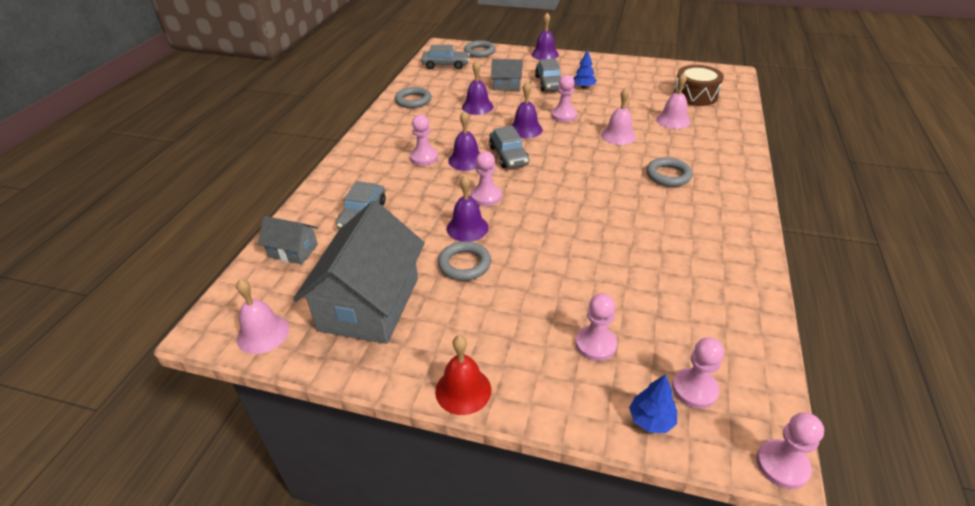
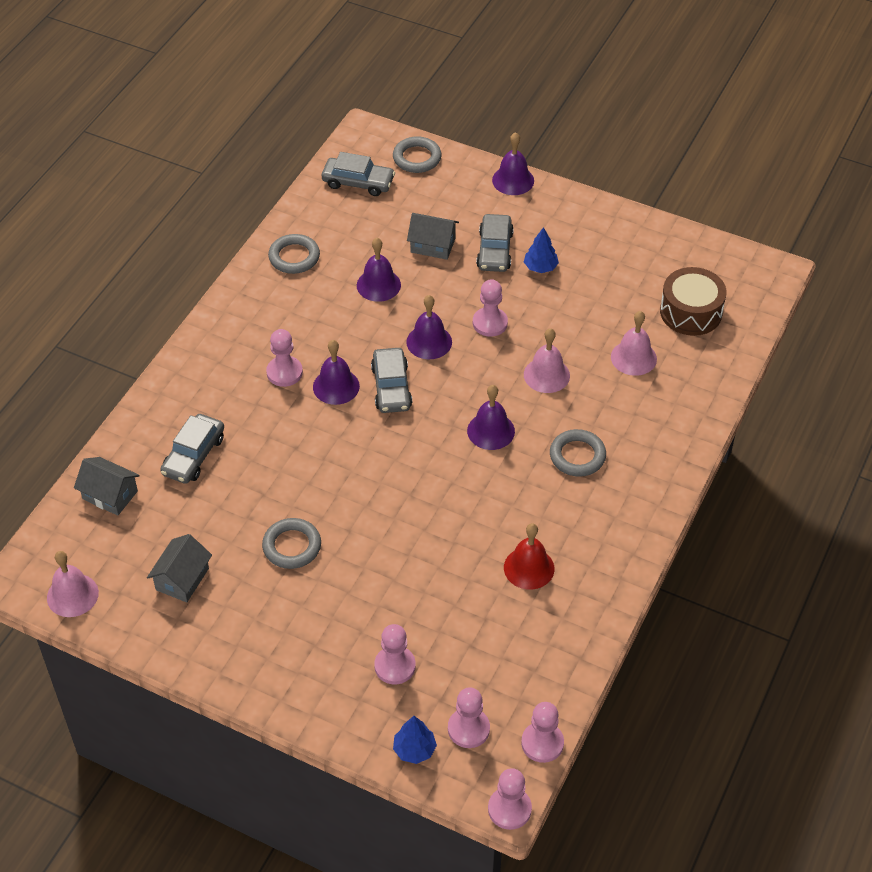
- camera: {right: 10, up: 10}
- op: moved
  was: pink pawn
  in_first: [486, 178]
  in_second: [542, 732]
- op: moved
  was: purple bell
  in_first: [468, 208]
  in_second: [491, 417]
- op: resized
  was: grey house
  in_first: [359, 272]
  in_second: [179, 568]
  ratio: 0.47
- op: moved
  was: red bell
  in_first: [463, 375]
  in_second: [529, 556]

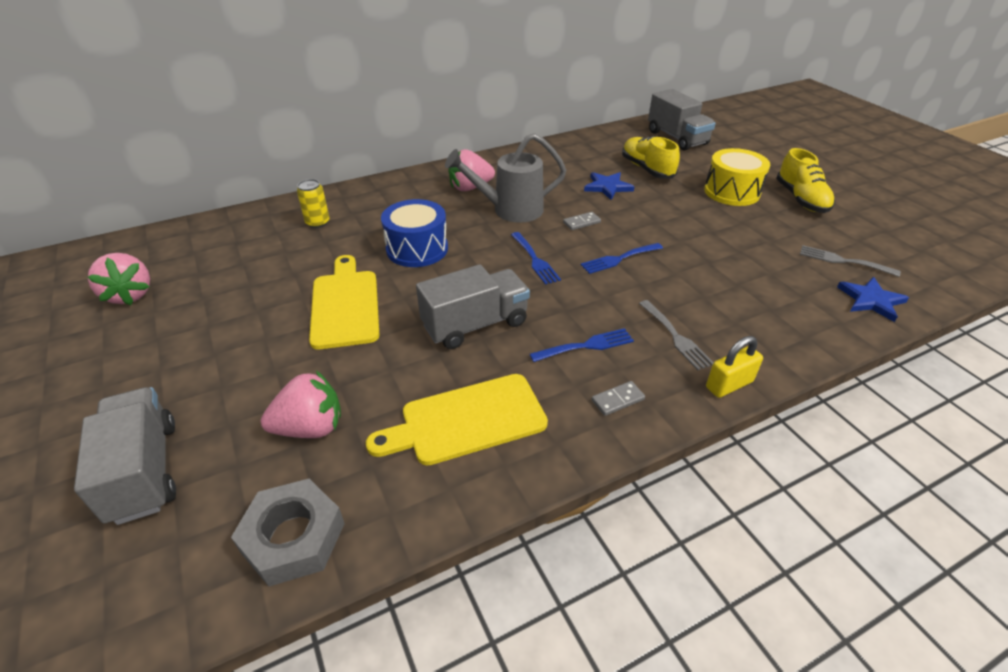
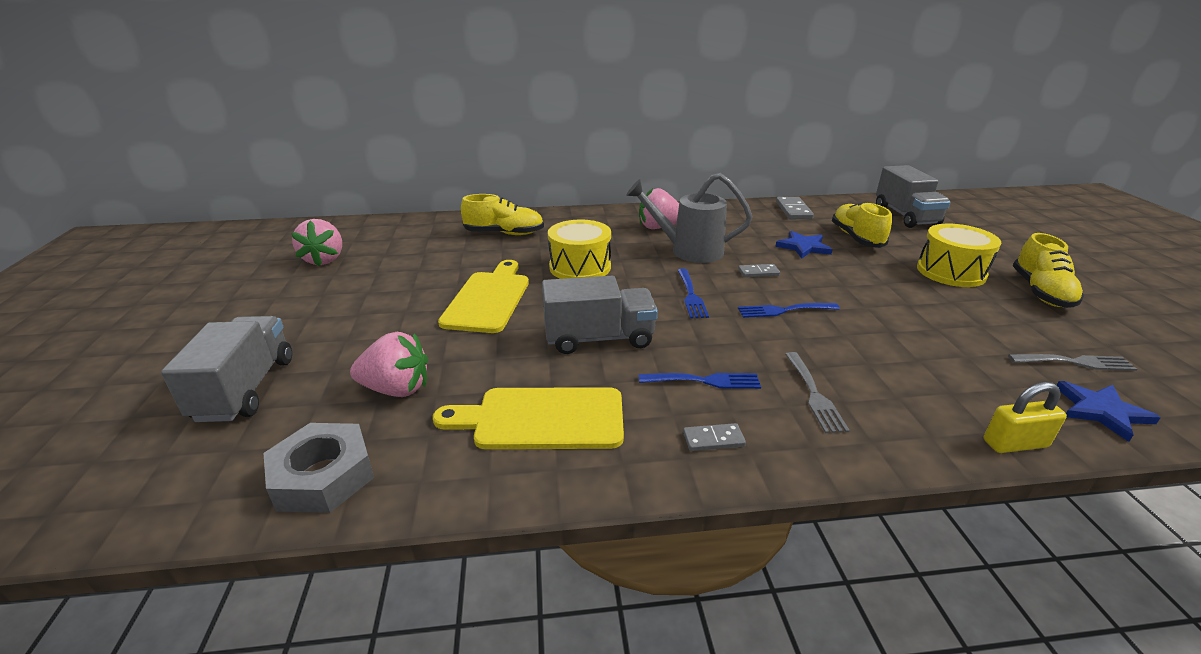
- camera: {right: 20, up: -10}
- op: replaced
  was: yellow can
  now: yellow shoe
  in_first: [313, 203]
  in_second: [502, 214]
- op: recoloured
  was: blue drum
  now: yellow drum
  in_first: [414, 233]
  in_second: [579, 249]
- op: turned
  was: grey fork
  in_first: [850, 261]
  in_second: [1072, 362]
  clockwise: 135
- op: moved
  was: yellow padlock
  in_first: [734, 367]
  in_second: [1025, 417]
- op: added
  now: grey domino
  in_second: [795, 208]

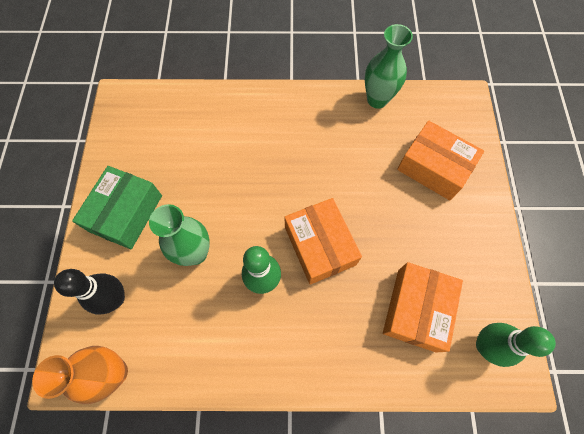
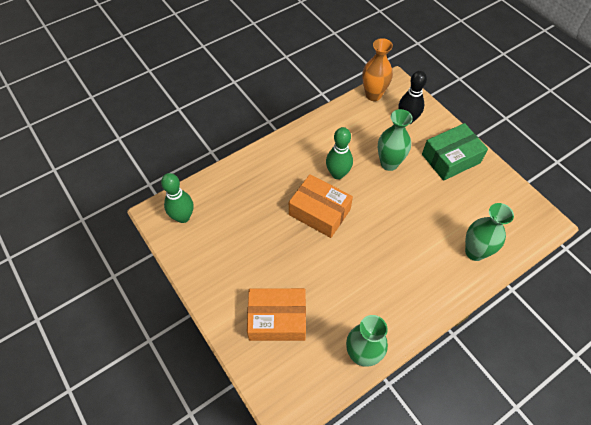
- camera: {right: 145, up: -10}
- op: turned
  was: green box
  in_first: [117, 207]
  in_second: [455, 152]
  clockwise: 75
- op: removed
  was: orange box
  in_first: [423, 307]
- op: added
  now: green vase
  in_second: [489, 232]

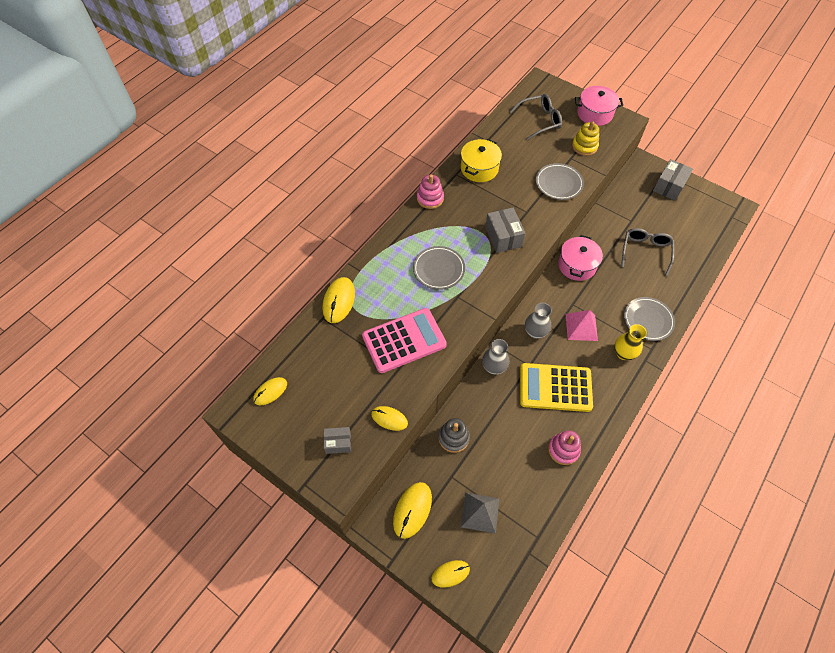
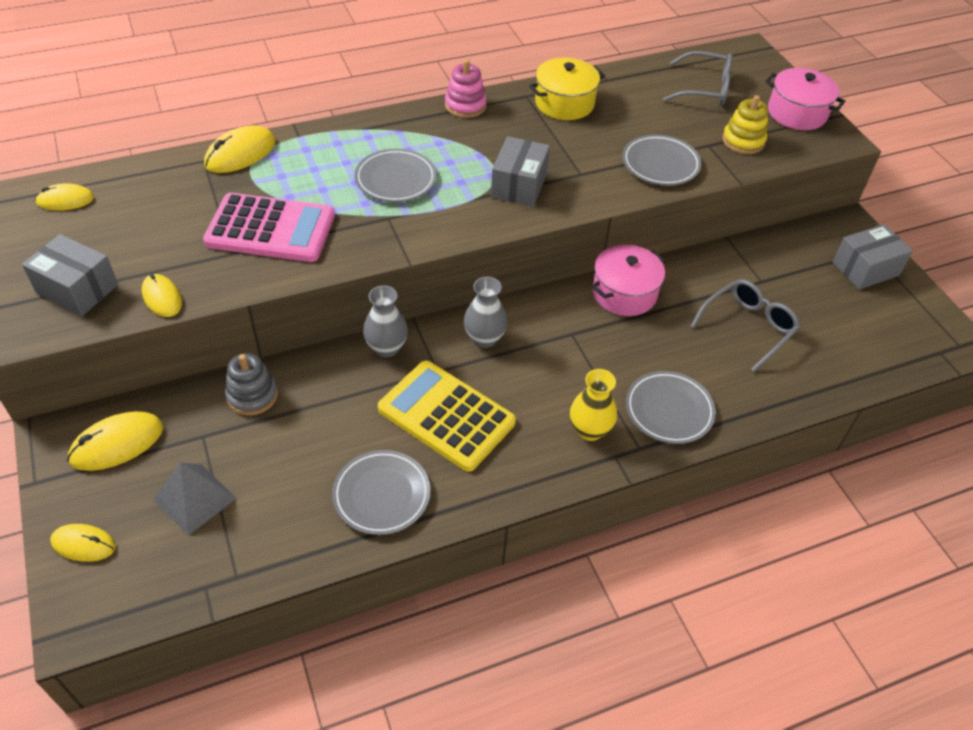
- camera: {right: 30, up: -10}
- op: removed
  was: pink pyramid
  in_first: [582, 325]
- op: resized
  was: grey box
  in_first: [337, 440]
  in_second: [70, 275]
  ratio: 1.61
- op: replaced
  was: pink stacking toy
  now: grey plate
  in_first: [564, 447]
  in_second: [381, 492]

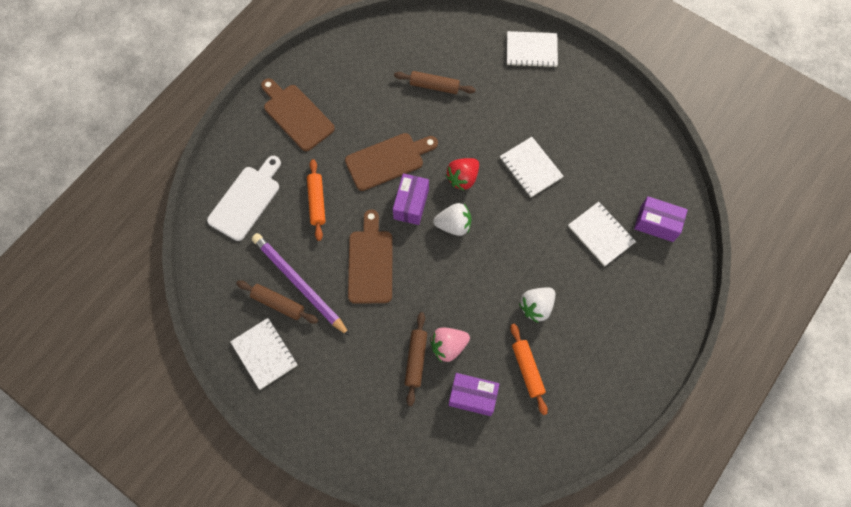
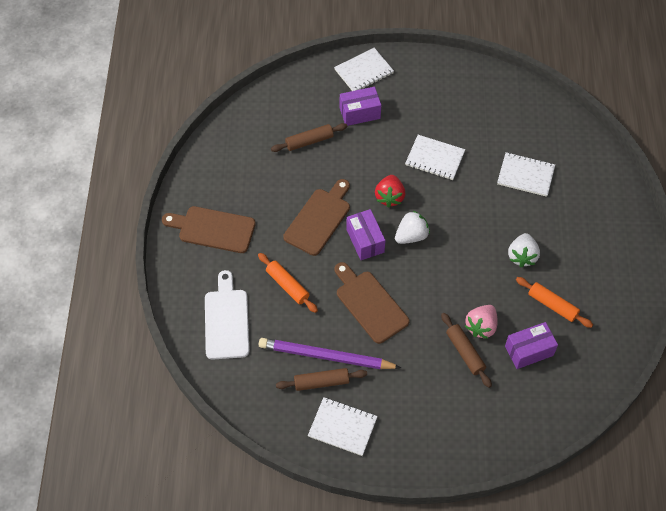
- camera: {right: -35, up: -10}
- op: moved
  was: purple box
  in_first: [661, 219]
  in_second: [360, 106]

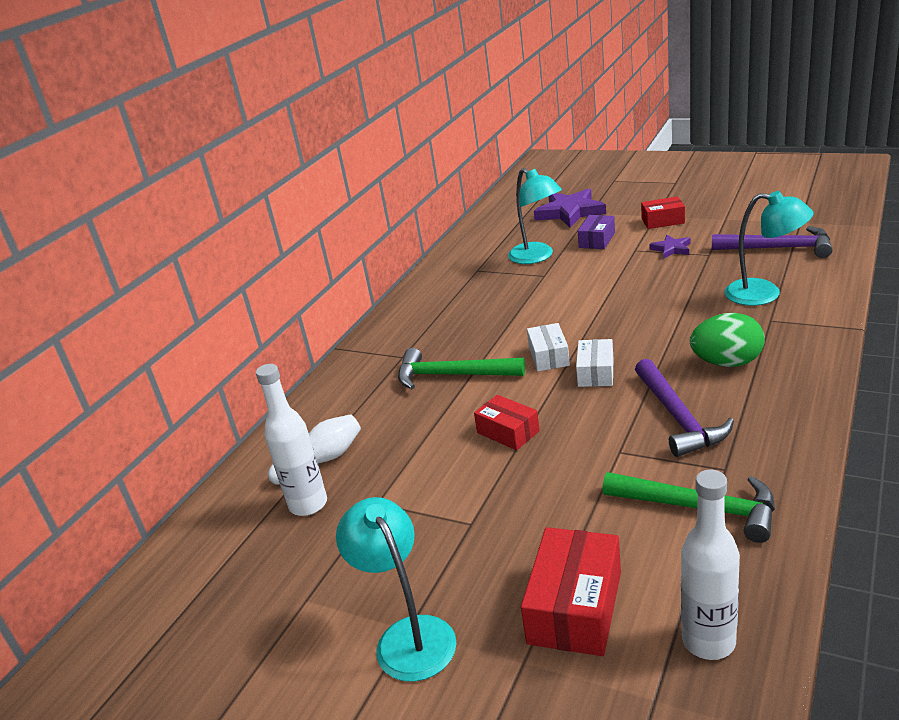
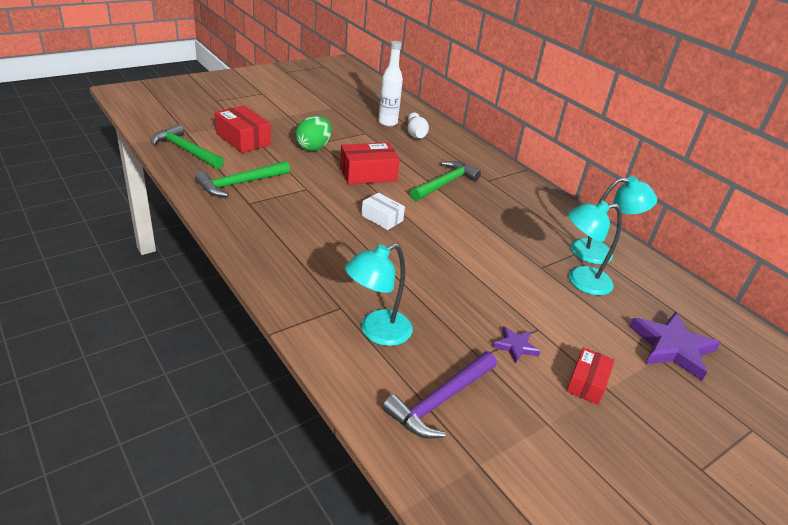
- camera: {right: 110, up: 5}
- op: removed
  was: purple box
  in_first: [596, 232]
- op: moved
  was: green egg
  in_first: [727, 340]
  in_second: [313, 133]
- op: removed
  was: white box
  in_first: [548, 347]
- op: removed
  was: purple hammer
  in_first: [684, 408]
- op: resized
  was: red box
  in_first: [507, 422]
  in_second: [370, 163]
  ratio: 1.6
- op: replaced
  was: white bottle
  now: green hammer
  in_first: [710, 565]
  in_second: [187, 146]
- op: moved
  was: turquoise lamp
  in_first: [396, 589]
  in_second: [614, 220]

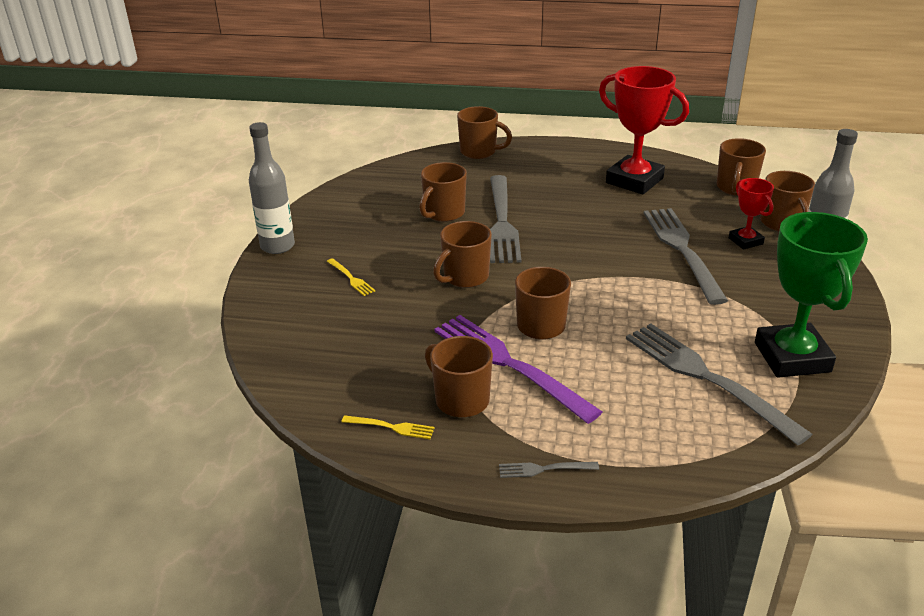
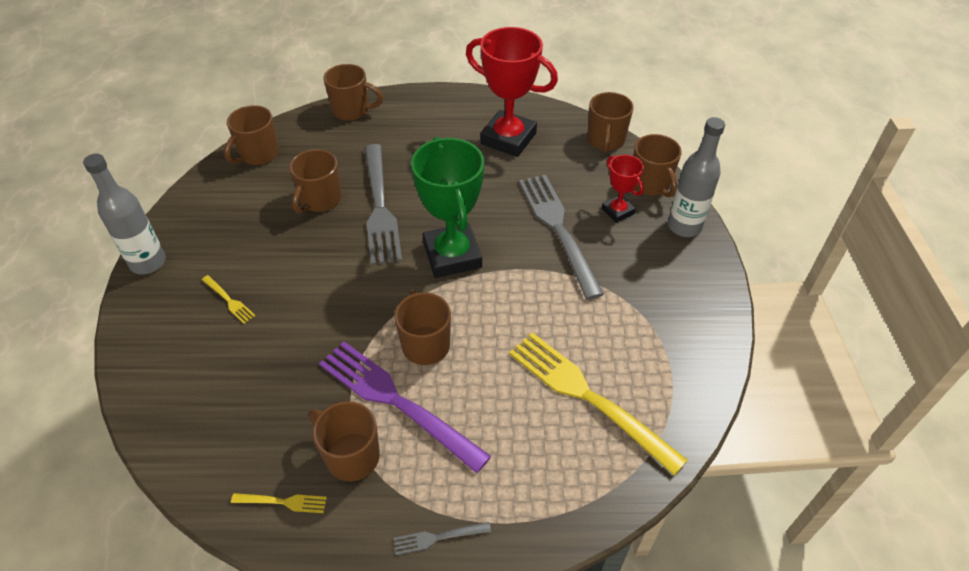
- camera: {right: -10, up: 15}
- op: moved
  was: green trophy
  in_first: [811, 295]
  in_second: [448, 207]
- op: moved
  was: brown mug
  in_first: [462, 254]
  in_second: [251, 135]
- op: recoloured
  was: grey fork
  now: yellow fork
  in_first: [719, 384]
  in_second: [598, 404]

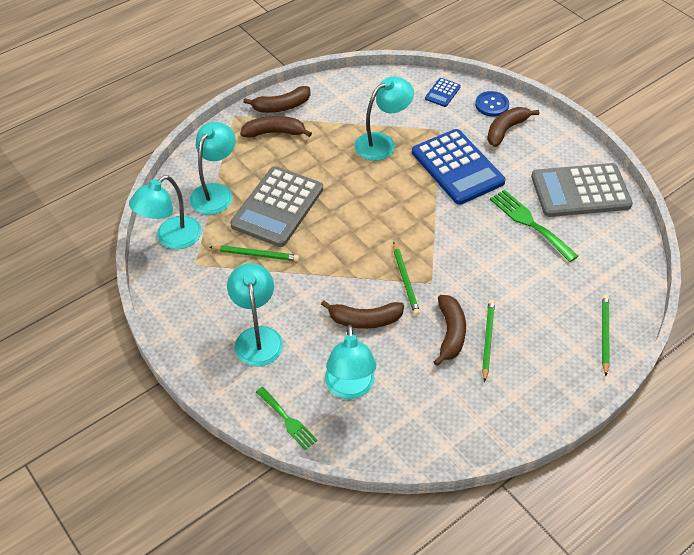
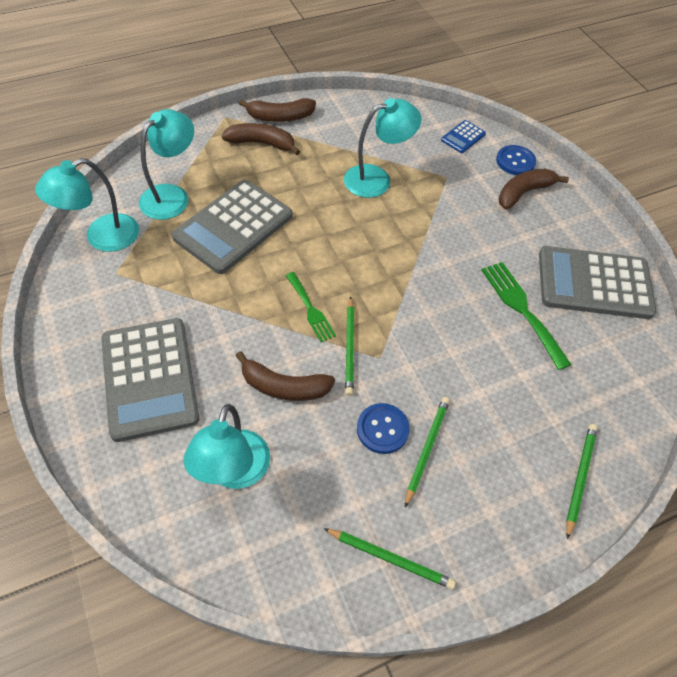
- camera: {right: 10, up: 5}
- op: removed
  was: blue calculator
  in_first: [459, 167]
- op: moved
  was: green pencil
  in_first: [254, 253]
  in_second: [389, 558]
- op: replaced
  was: turquoise lamp
  now: grey calculator
  in_first: [255, 315]
  in_second: [150, 380]
- op: replaced
  was: brown banana
  now: blue button
  in_first: [450, 330]
  in_second: [383, 428]
- op: moved
  was: green fork
  in_first: [286, 418]
  in_second: [311, 307]

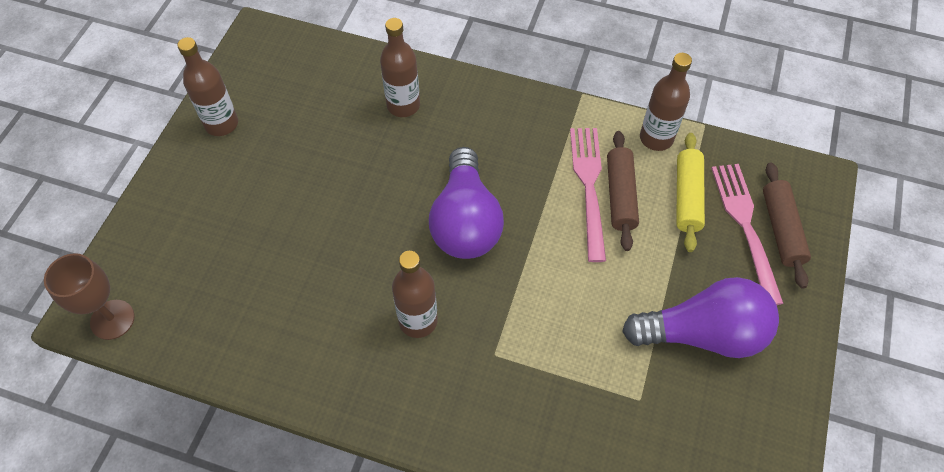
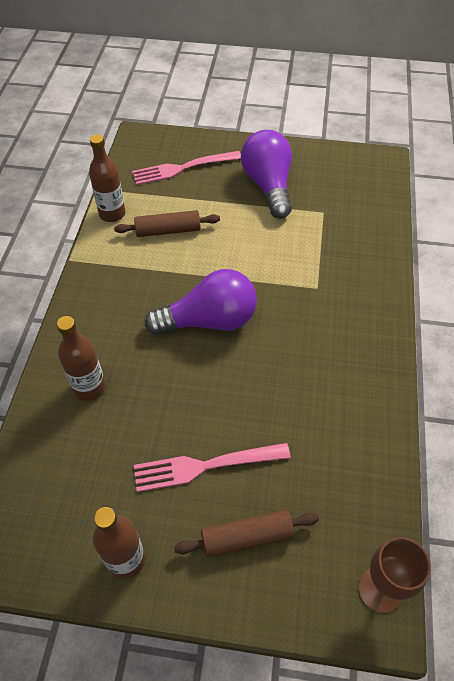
- camera: {right: -100, up: -5}
- op: moved
  was: pink fork
  in_first: [588, 195]
  in_second: [212, 467]
- op: removed
  was: yellow rolling pin
  in_first: [690, 192]
- op: moved
  was: brown rolling pin
  in_first: [787, 225]
  in_second: [246, 533]
- op: removed
  was: brown bottle
  in_first: [415, 294]

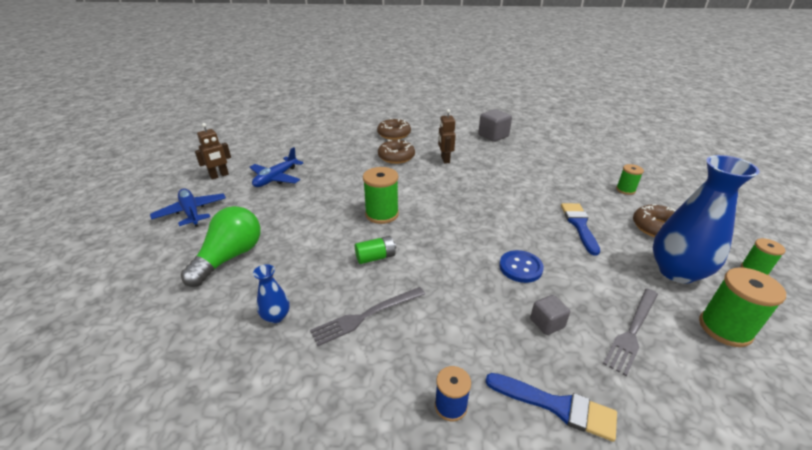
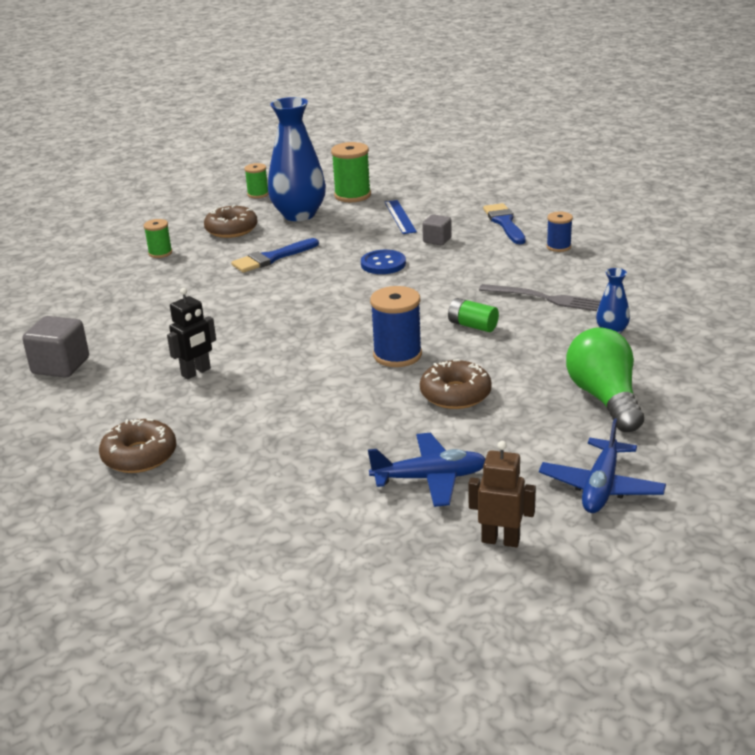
- camera: {right: -125, up: -5}
- op: recoloured
  was: brown robot
  now: black robot
  in_first: [447, 136]
  in_second: [191, 333]
- op: moved
  was: brown donut
  in_first: [396, 152]
  in_second: [456, 384]
- op: recoloured
  was: green spool
  now: blue spool
  in_first: [381, 195]
  in_second: [396, 326]
- op: turned
  was: green light bulb
  in_first: [221, 246]
  in_second: [605, 379]
  clockwise: 90
- op: replaced
  was: grey fork
  now: blue ruler
  in_first: [630, 332]
  in_second: [401, 217]

